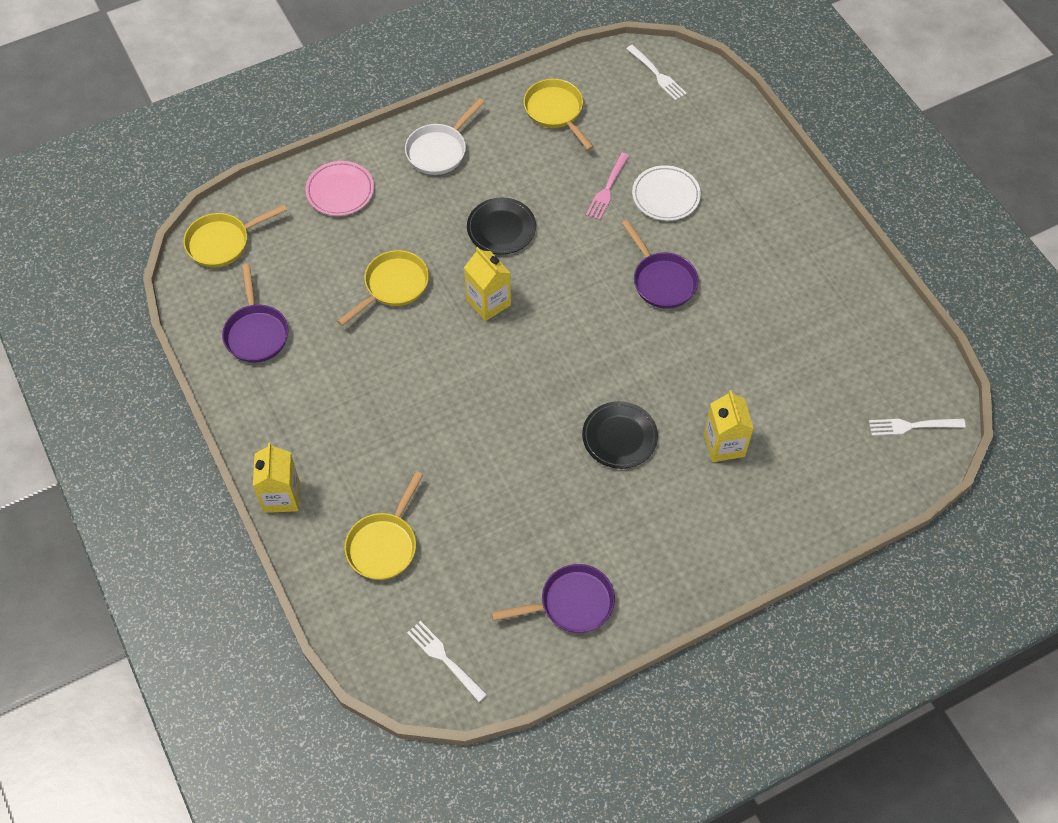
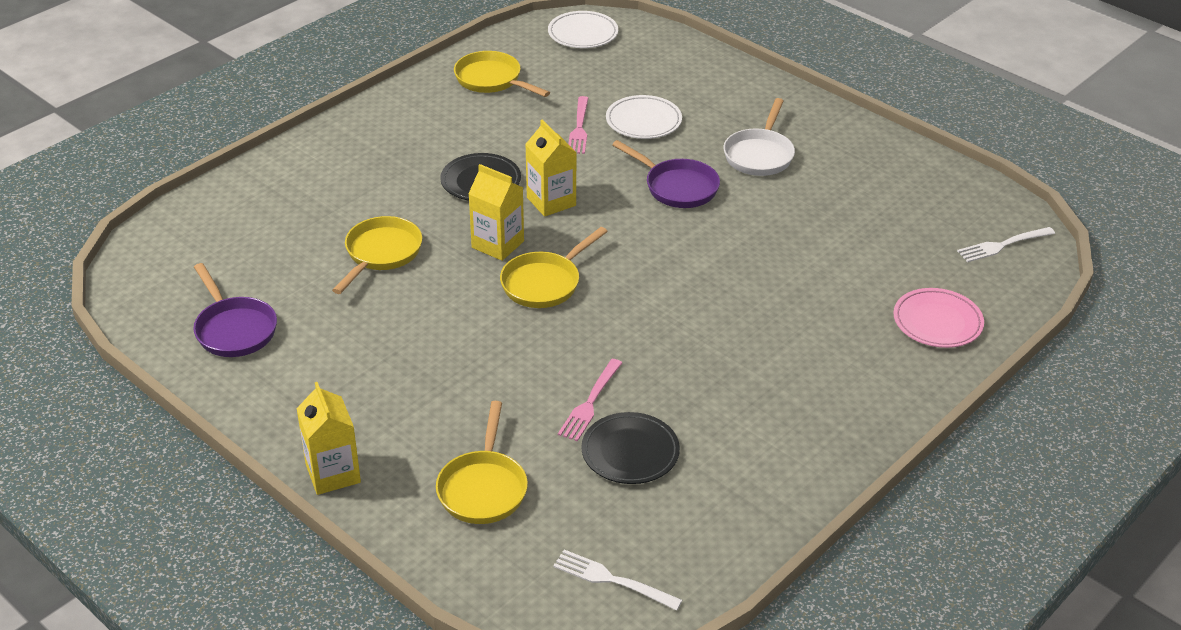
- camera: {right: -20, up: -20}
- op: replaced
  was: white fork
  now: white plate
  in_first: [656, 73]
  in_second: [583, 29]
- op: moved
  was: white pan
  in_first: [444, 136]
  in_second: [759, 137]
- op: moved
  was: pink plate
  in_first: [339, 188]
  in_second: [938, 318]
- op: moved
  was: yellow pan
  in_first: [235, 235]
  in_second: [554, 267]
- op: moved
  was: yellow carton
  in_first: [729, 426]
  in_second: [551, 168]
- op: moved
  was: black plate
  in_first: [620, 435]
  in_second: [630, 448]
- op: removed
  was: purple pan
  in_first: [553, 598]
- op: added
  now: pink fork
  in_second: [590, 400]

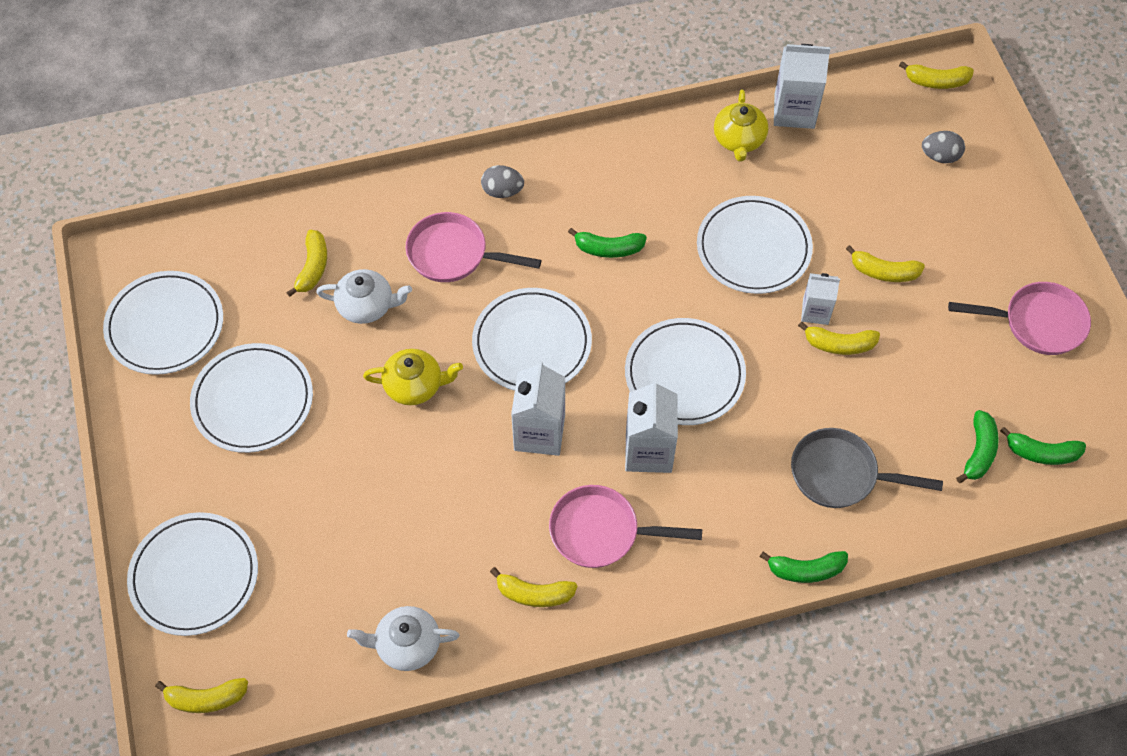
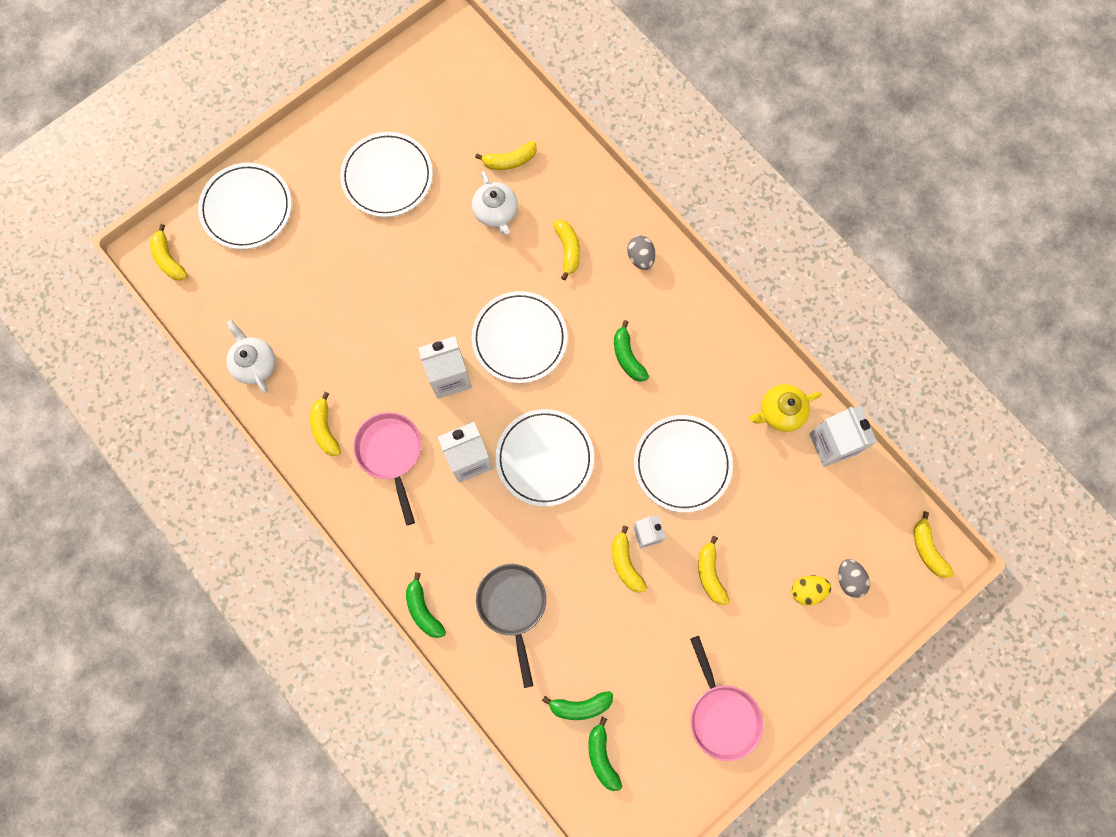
- camera: {right: 65, up: 15}
- op: replaced
  was: pink pan
  now: yellow banana
  in_first: [473, 247]
  in_second: [566, 250]
- op: removed
  was: white plate
  in_first: [163, 323]
- op: removed
  was: yellow teapot
  in_first: [413, 377]
- op: added
  now: yellow egg
  in_second: [811, 590]

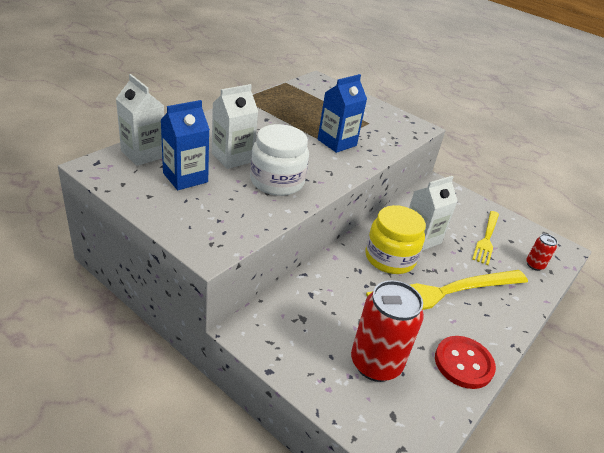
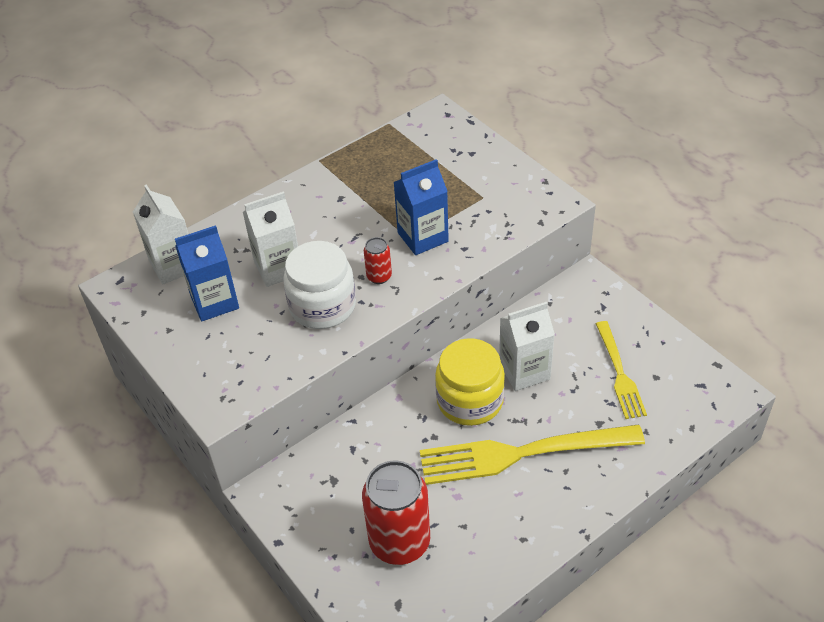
- camera: {right: 20, up: 10}
- op: turned
  was: yellow fork
  in_first: [485, 238]
  in_second: [621, 370]
  clockwise: -45
- op: moved
  was: red can
  in_first: [542, 252]
  in_second: [378, 260]
- op: removed
  was: red button
  in_first: [465, 362]

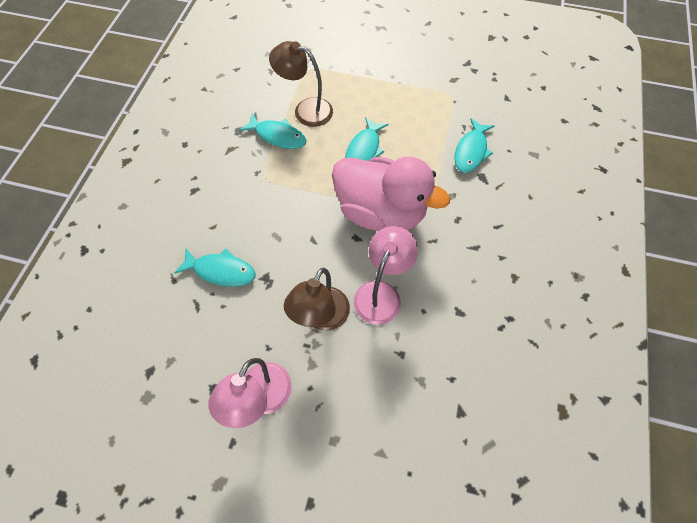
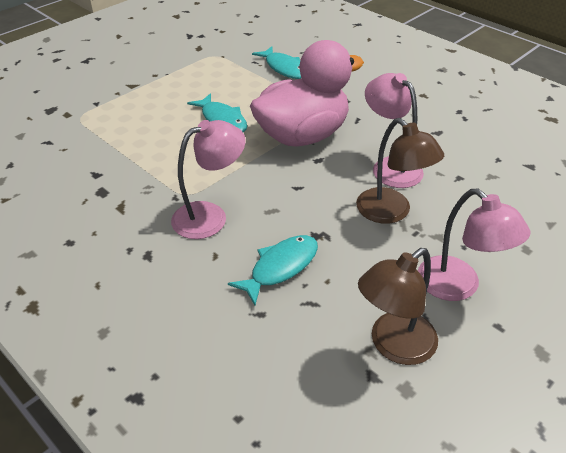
- camera: {right: -60, up: -20}
- op: moved
  was: brown lamp
  in_first: [301, 84]
  in_second: [398, 306]
- op: removed
  was: turquoise fish
  in_first: [273, 131]
- op: added
  now: pink lamp
  in_second: [208, 179]

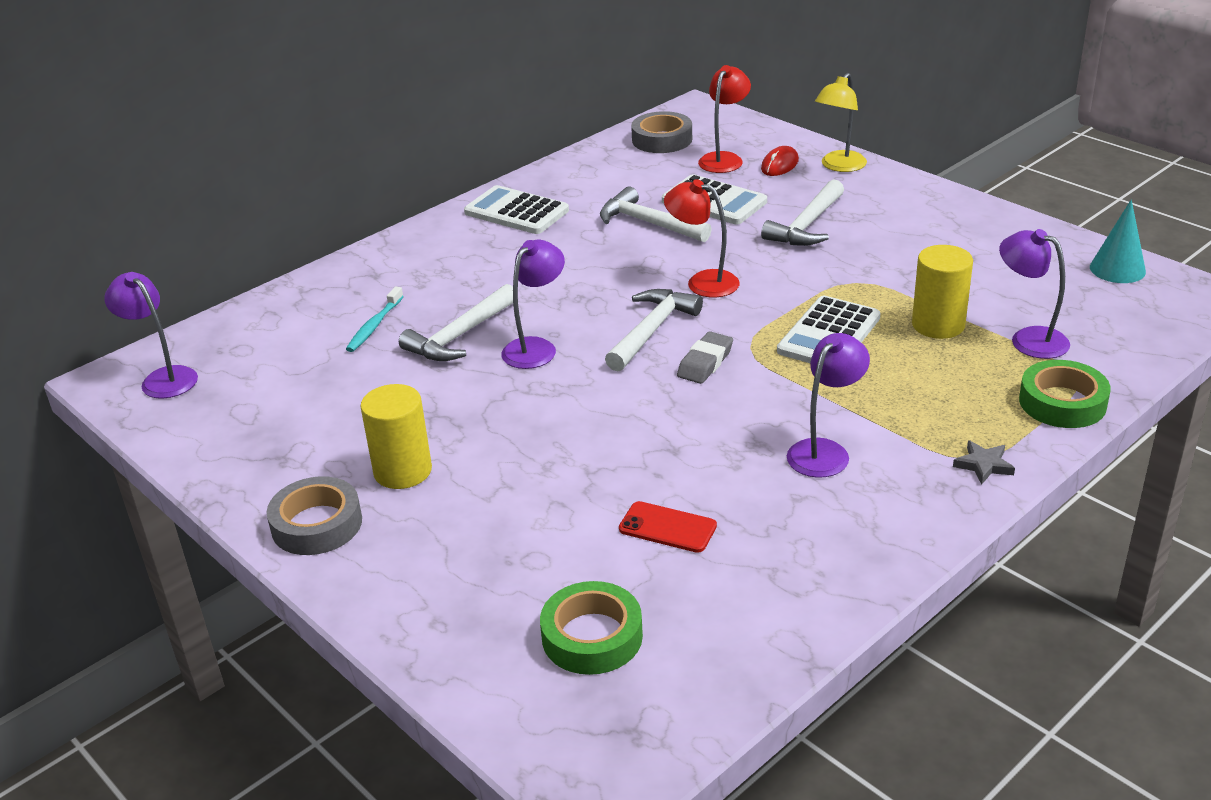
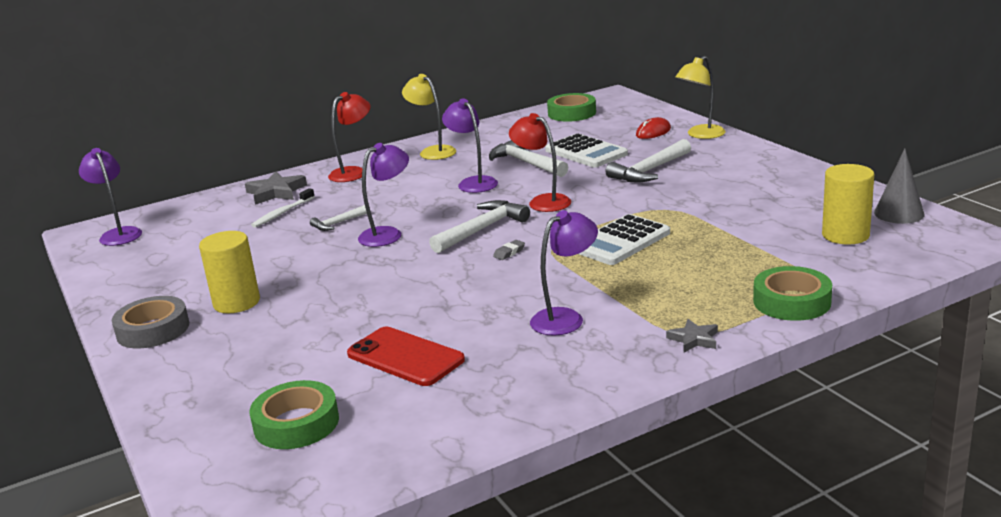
- camera: {right: 15, up: -10}
- op: moved
  was: red lamp
  in_first: [724, 119]
  in_second: [349, 137]
- op: recoloured
  was: grey tape
  now: green tape
  in_first: [661, 132]
  in_second: [571, 107]
- op: replaced
  was: white calculator
  now: yellow lamp
  in_first: [516, 209]
  in_second: [429, 117]
- op: recoloured
  was: turquoise cone
  now: grey cone
  in_first: [1118, 241]
  in_second: [899, 186]
- op: moved
  was: purple lamp
  in_first: [1034, 294]
  in_second: [470, 145]
- op: moved
  was: yellow cylinder
  in_first: [942, 292]
  in_second: [848, 204]
- op: resized
  was: white hammer
  in_first: [456, 322]
  in_second: [338, 218]
  ratio: 0.56
- op: recoloured
  was: turquoise toothbrush
  now: white toothbrush
  in_first: [375, 319]
  in_second: [283, 208]
- op: resized
  was: grey eraser
  in_first: [705, 357]
  in_second: [509, 250]
  ratio: 0.58
- op: resized
  was: red phone
  in_first: [668, 527]
  in_second: [406, 356]
  ratio: 1.5
- op: added
  now: grey star
  in_second: [276, 188]

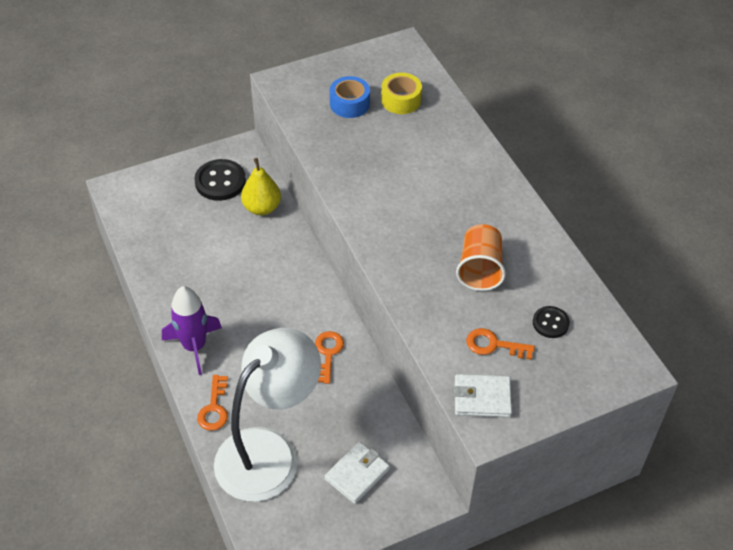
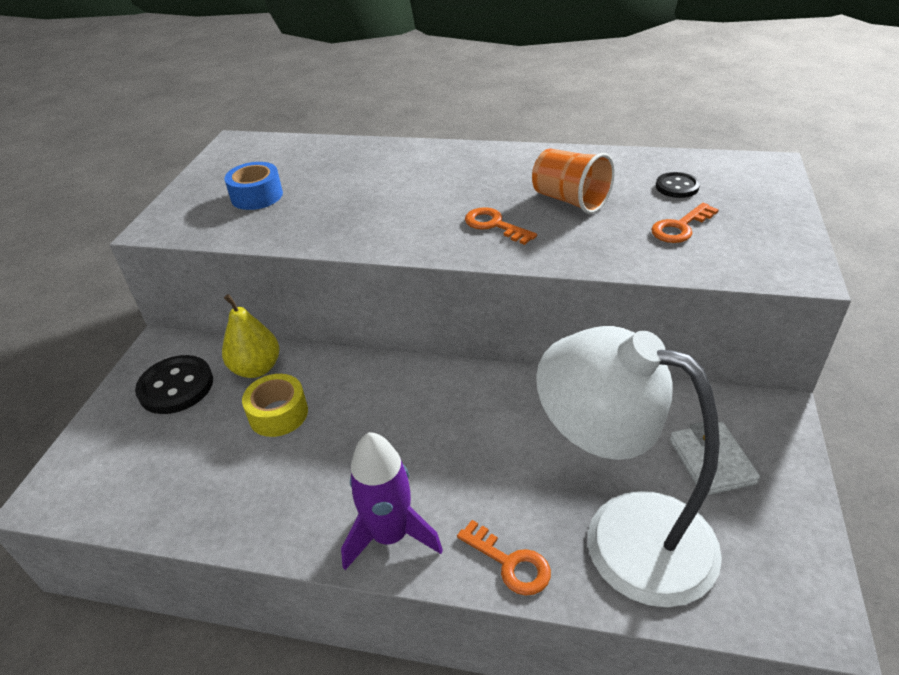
- camera: {right: -50, up: -10}
- op: moved
  was: yellow tape
  in_first: [401, 93]
  in_second: [275, 405]
- op: turned
  was: white lamp
  in_first: [267, 415]
  in_second: [629, 466]
  clockwise: -45
- op: moved
  was: orange key
  in_first: [329, 357]
  in_second: [501, 226]
- op: removed
  was: white wallet
  in_first: [483, 395]

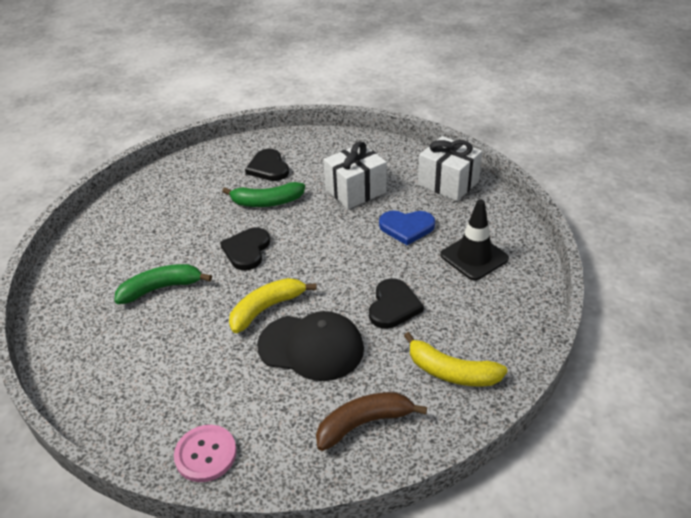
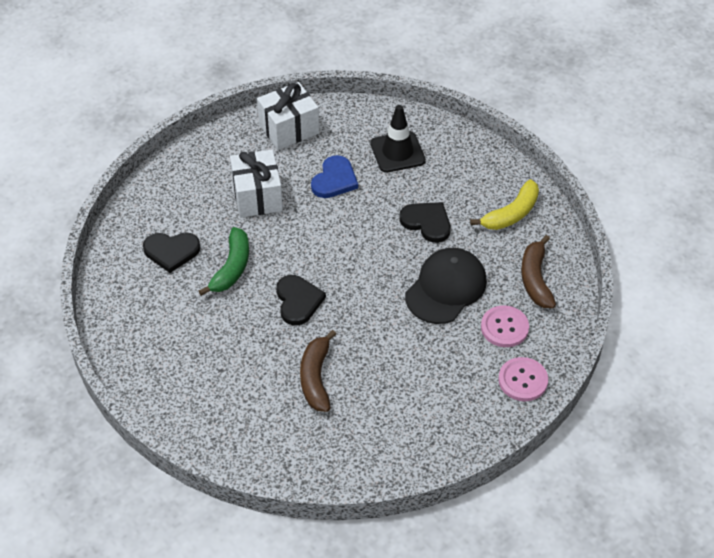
- camera: {right: -70, up: 10}
- op: turned
  was: black heart
  in_first: [245, 248]
  in_second: [301, 300]
  clockwise: -135
- op: recoloured
  was: green banana
  now: brown banana
  in_first: [163, 284]
  in_second: [318, 371]
- op: removed
  was: yellow banana
  in_first: [273, 305]
- op: added
  now: pink button
  in_second: [505, 326]

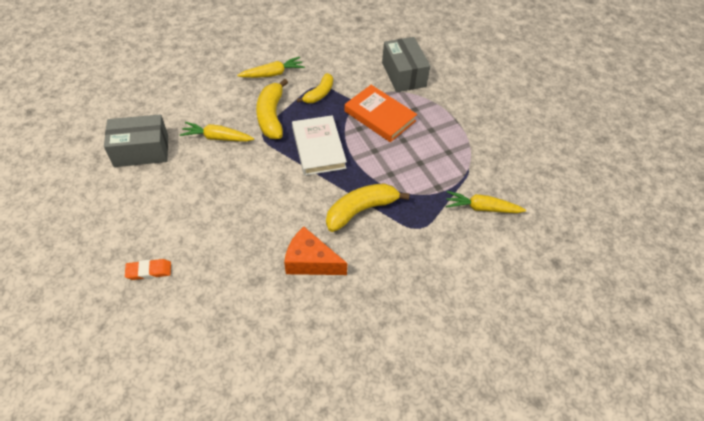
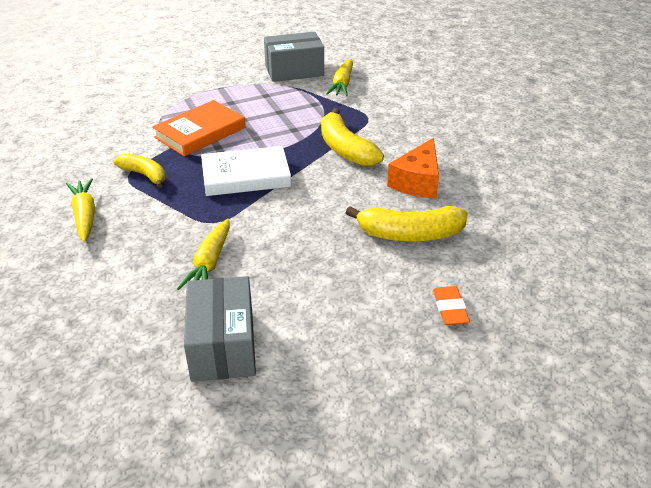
- camera: {right: -85, up: -15}
- op: moved
  was: grey box
  in_first: [406, 64]
  in_second: [294, 57]
- op: moved
  was: yellow banana
  in_first: [272, 109]
  in_second: [407, 223]

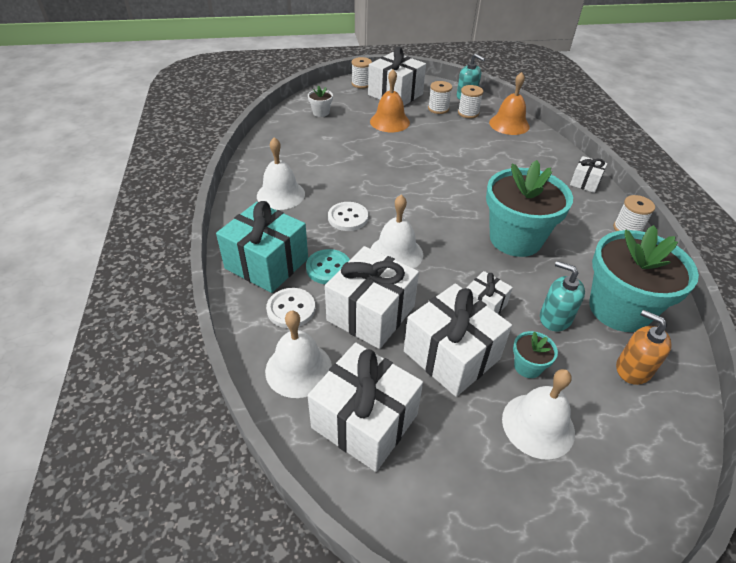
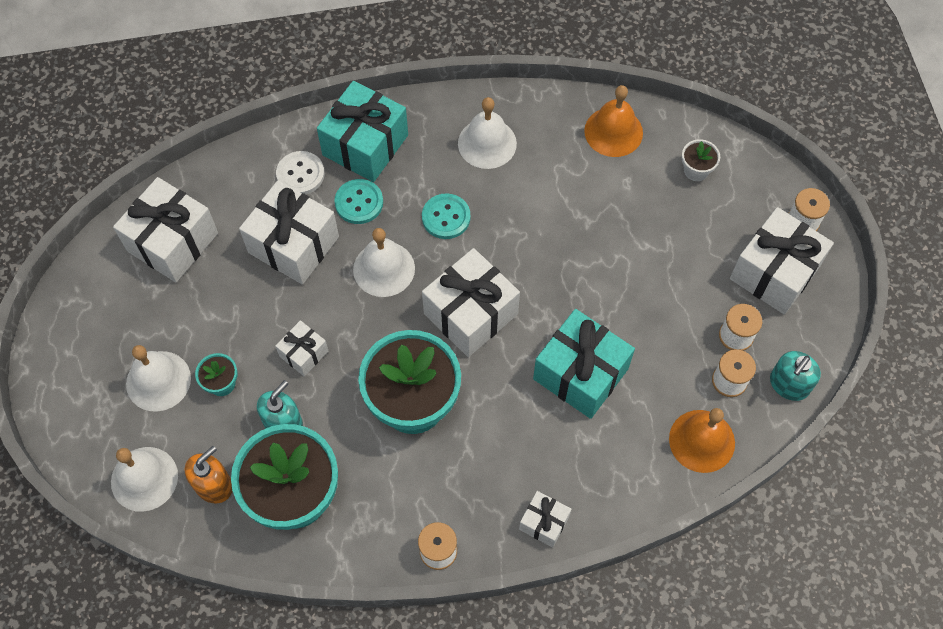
- camera: {right: 90, up: 20}
- op: moved
  was: orange bell
  in_first: [390, 100]
  in_second: [613, 121]
- op: recoloured
  was: white button
  now: turquoise button
  in_first: [348, 216]
  in_second: [446, 216]
- op: moved
  was: white gift
  in_first: [458, 340]
  in_second: [471, 302]
- op: moved
  was: white bell
  in_first: [298, 354]
  in_second: [144, 479]
- op: added
  now: turquoise gift
  in_second: [584, 364]

